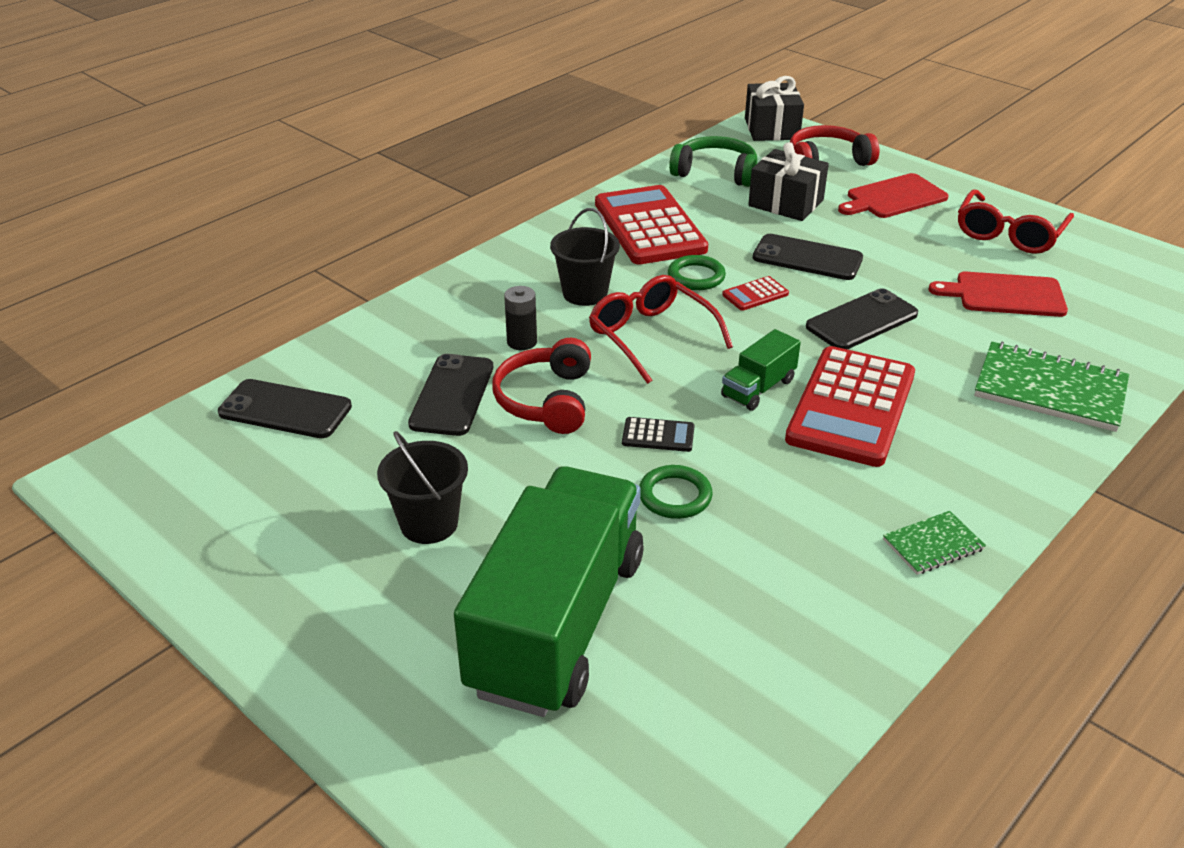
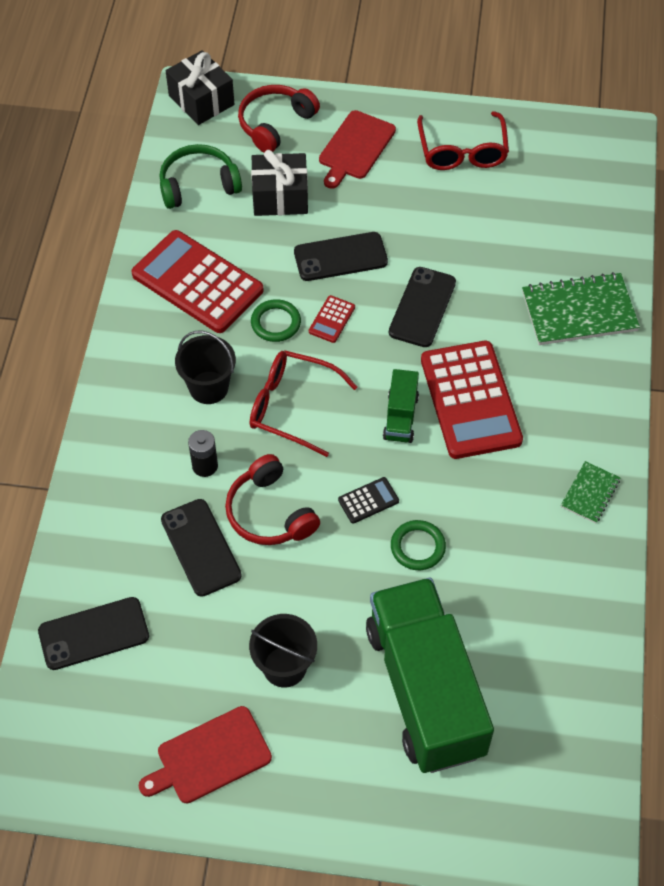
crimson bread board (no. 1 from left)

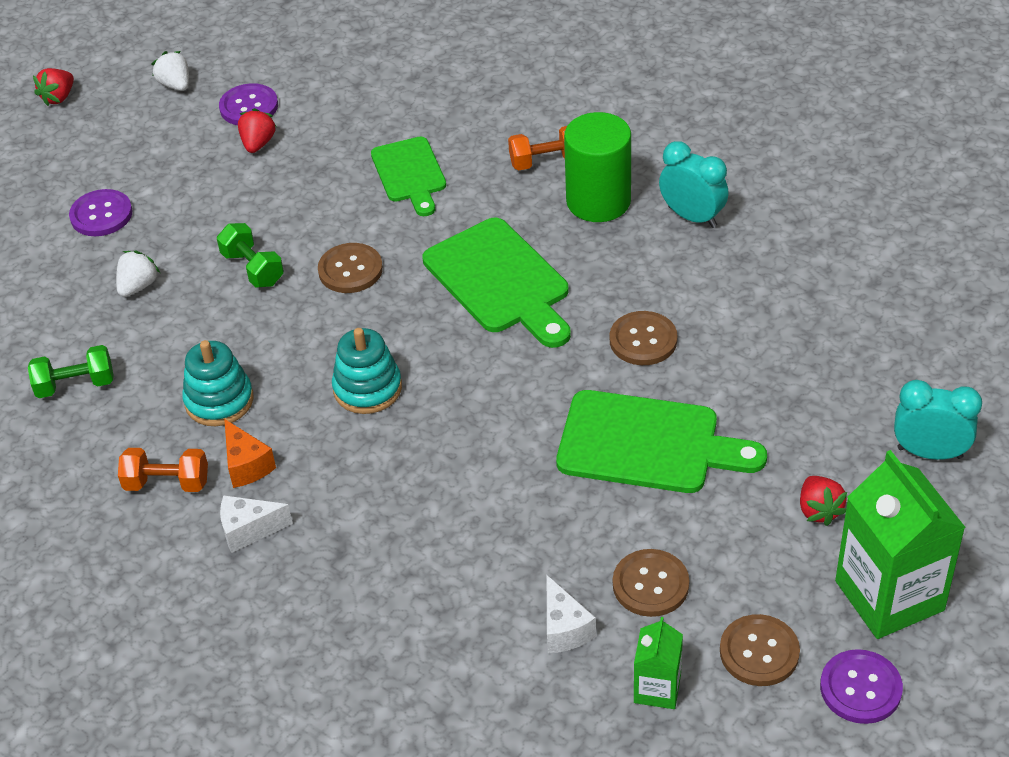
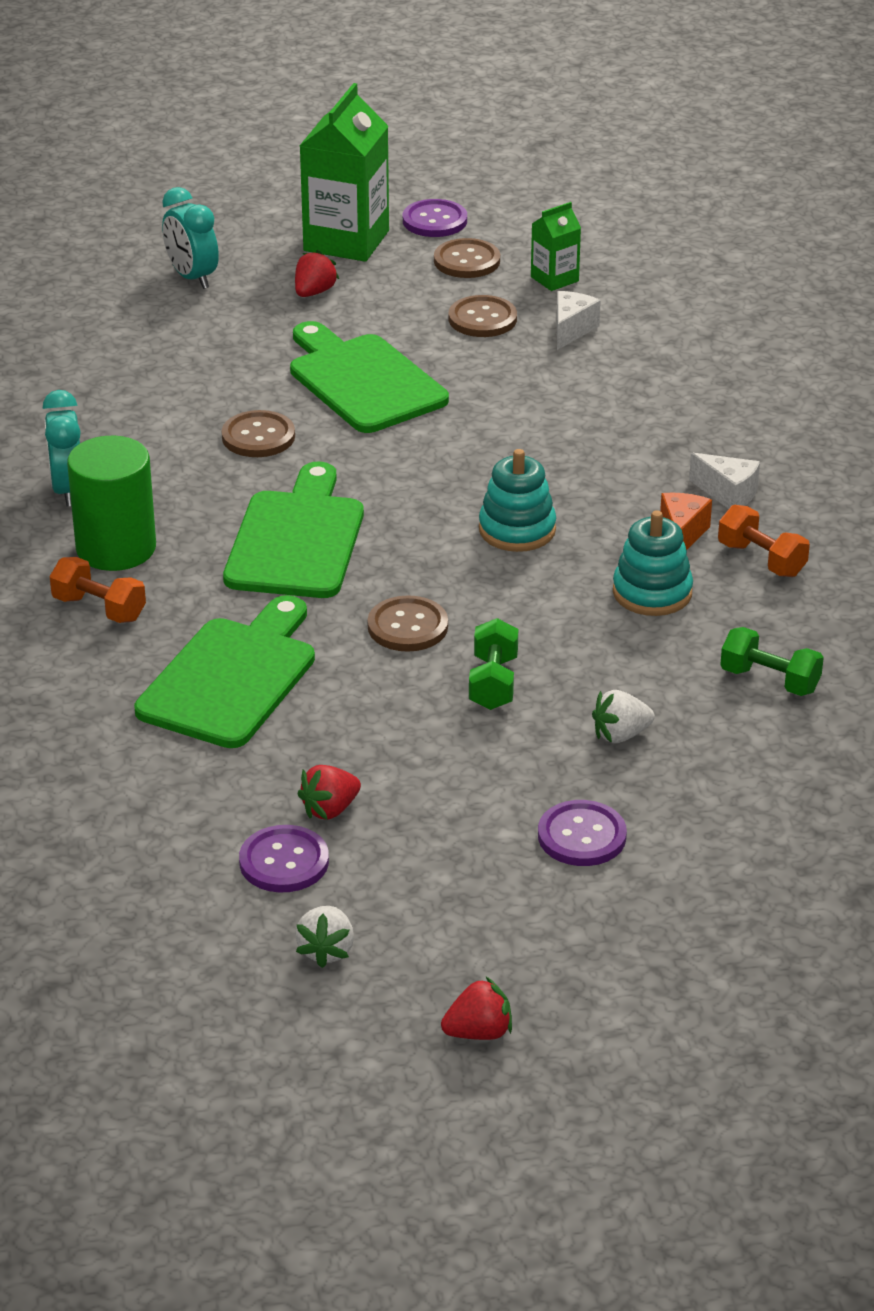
emerald bread board (no. 1 from left)

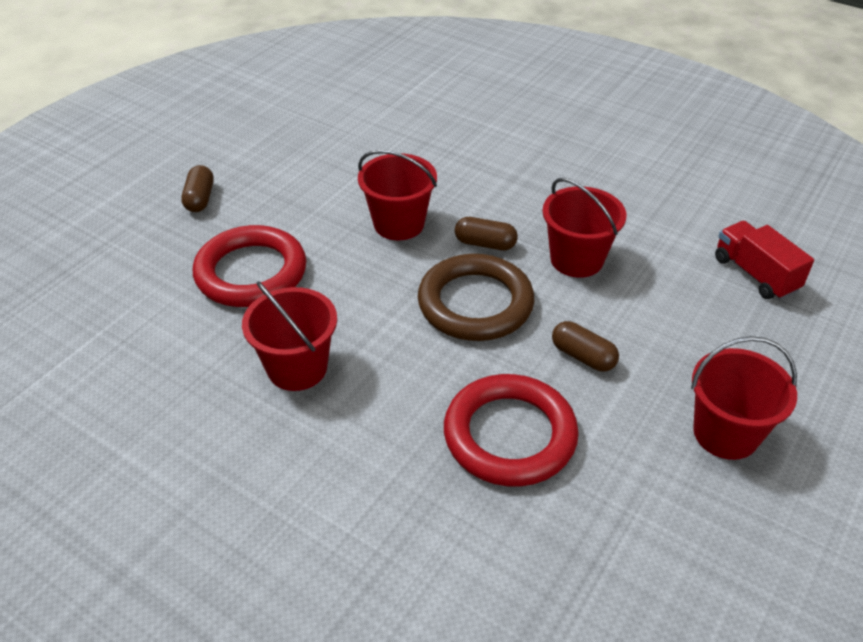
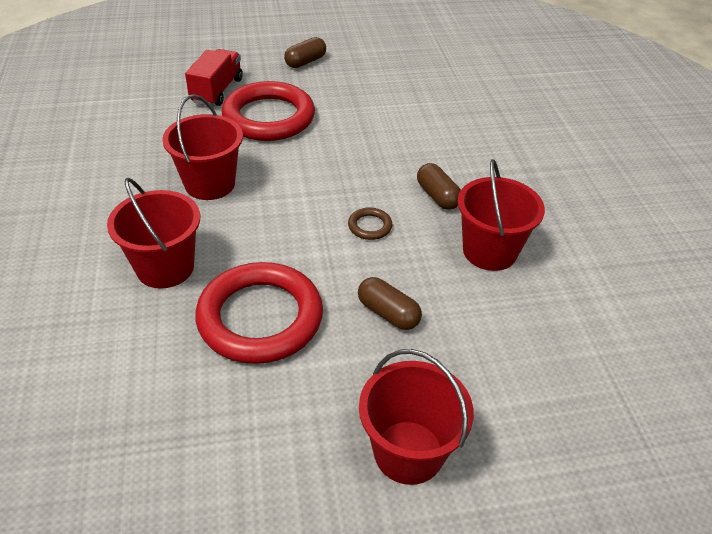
crimson pail (no. 1 from left)
crimson lorry
brown torus
brown pill (no. 2 from left)

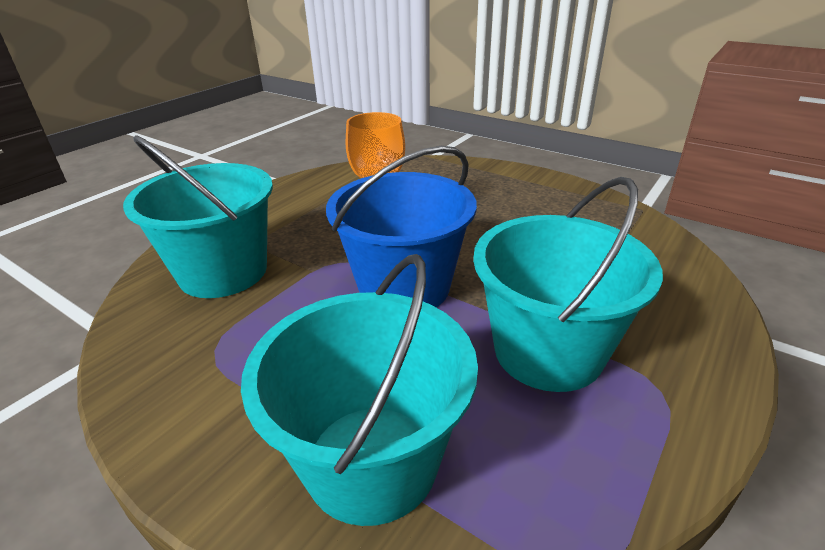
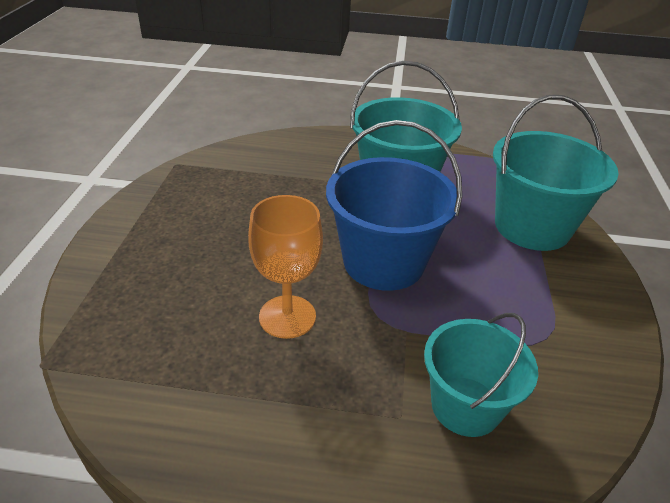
teal pail (no. 2 from left)

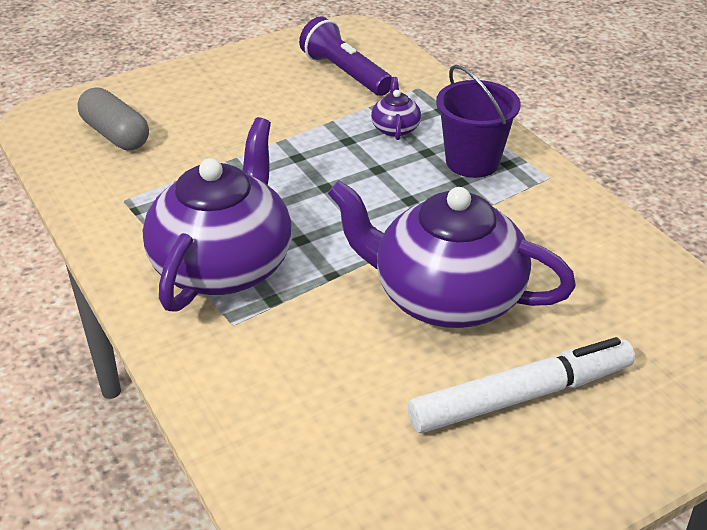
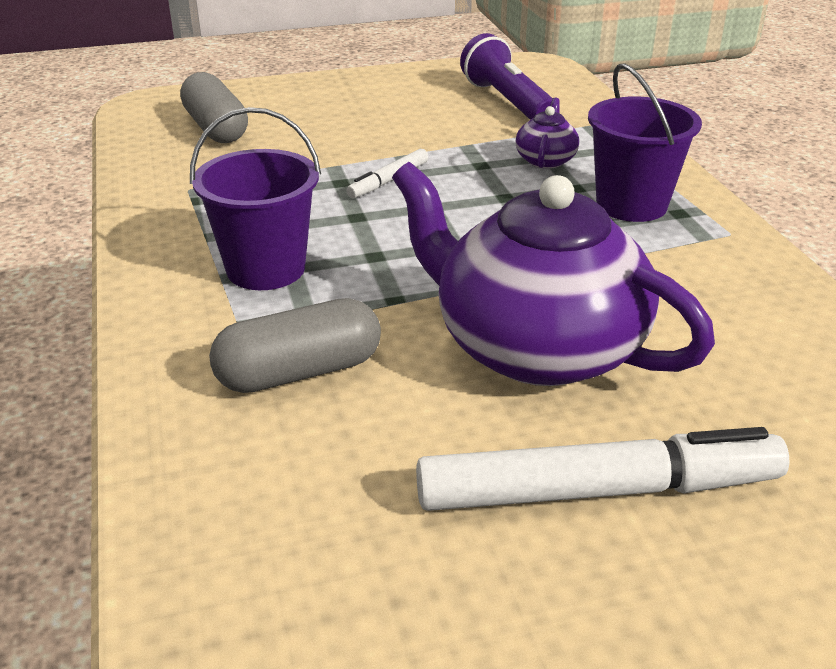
royal purple pail (no. 1 from left)
grey pill (no. 2 from left)
white felt pen (no. 1 from left)

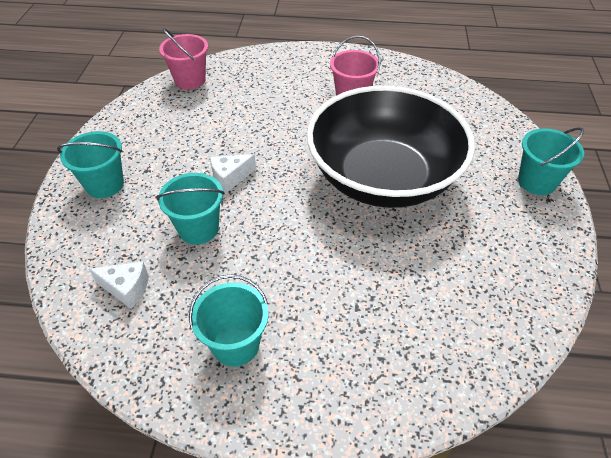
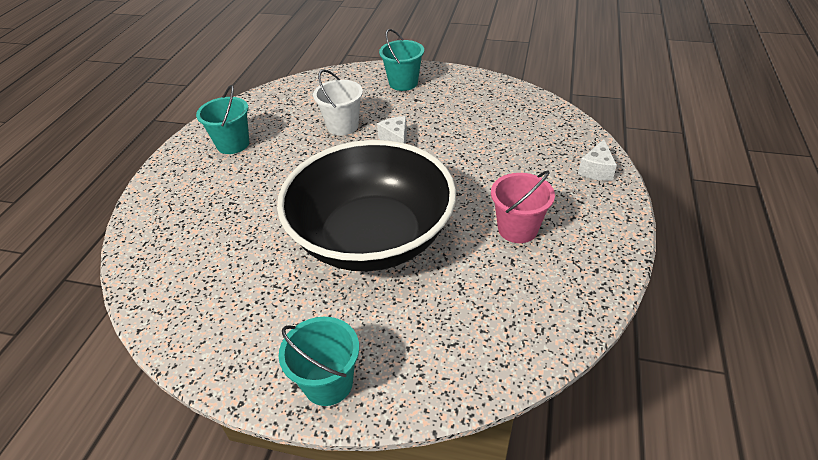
white pail
white cheese wedge (no. 2 from left)
pink pail (no. 1 from left in the first image)

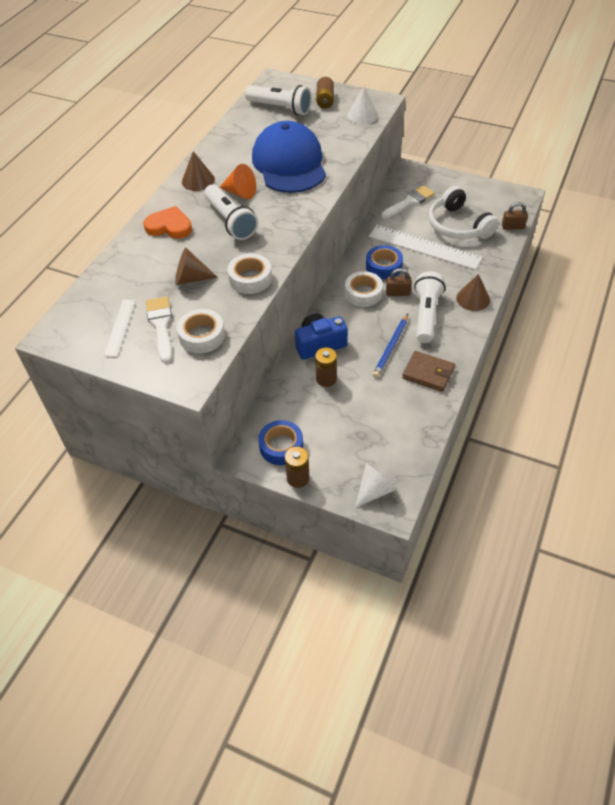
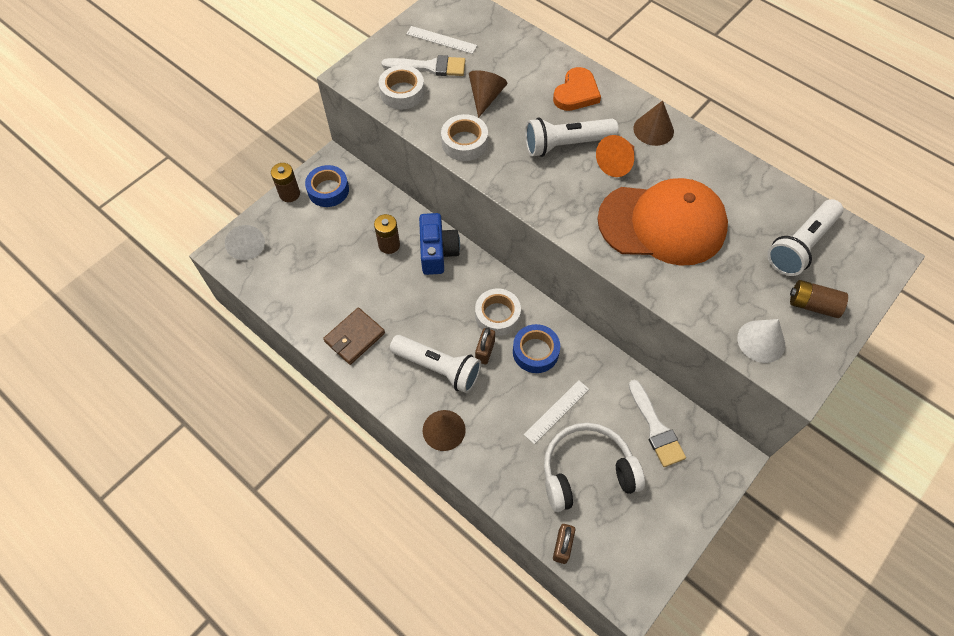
white measuring stick (no. 2 from left)
bright orange peaked cap
cobalt lead pencil

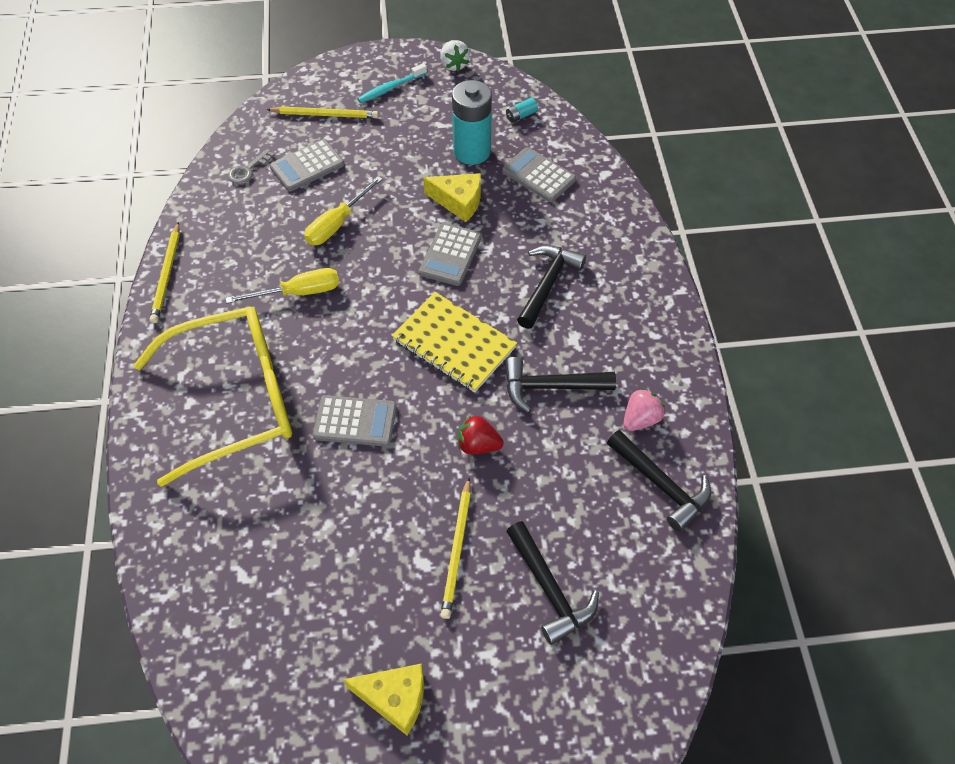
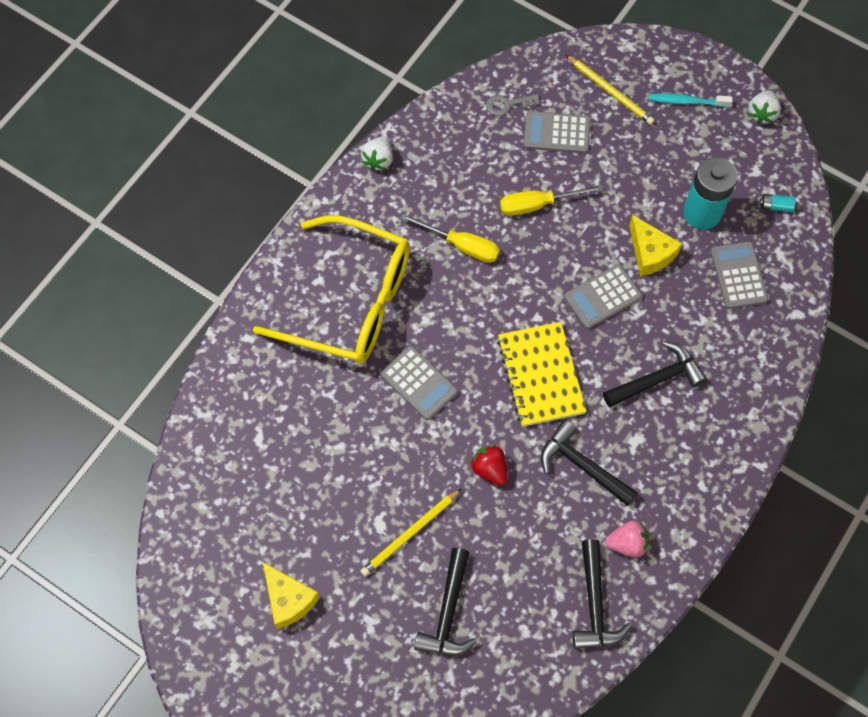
white toy strawberry (no. 1 from left)

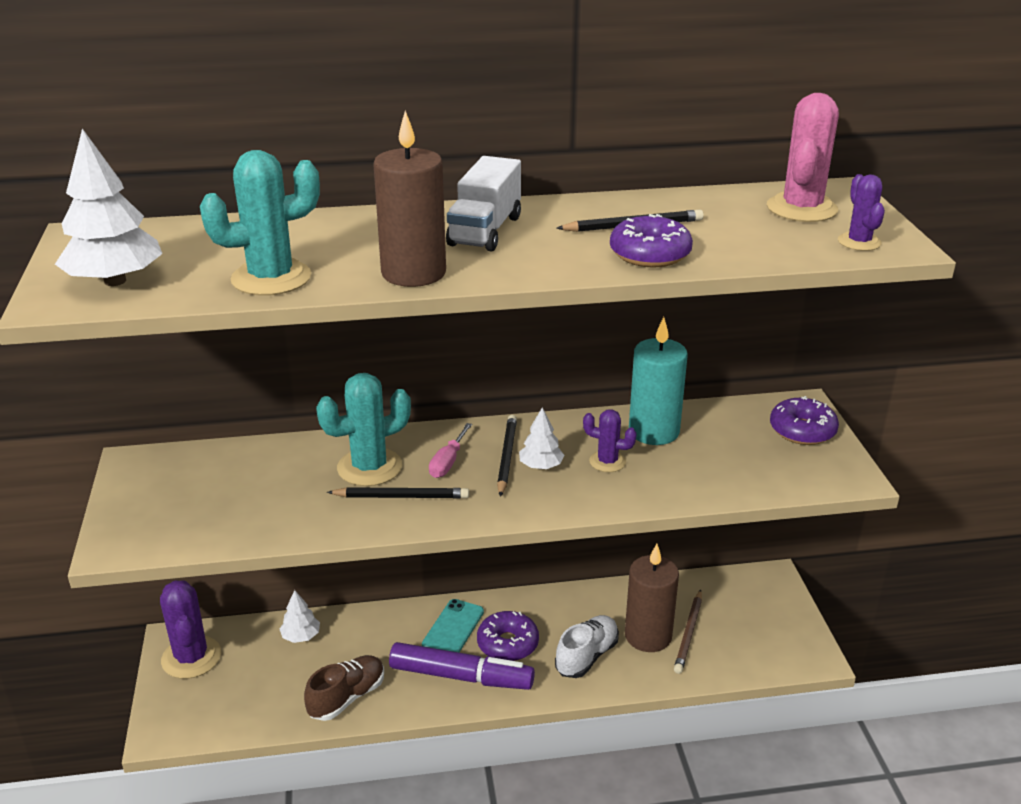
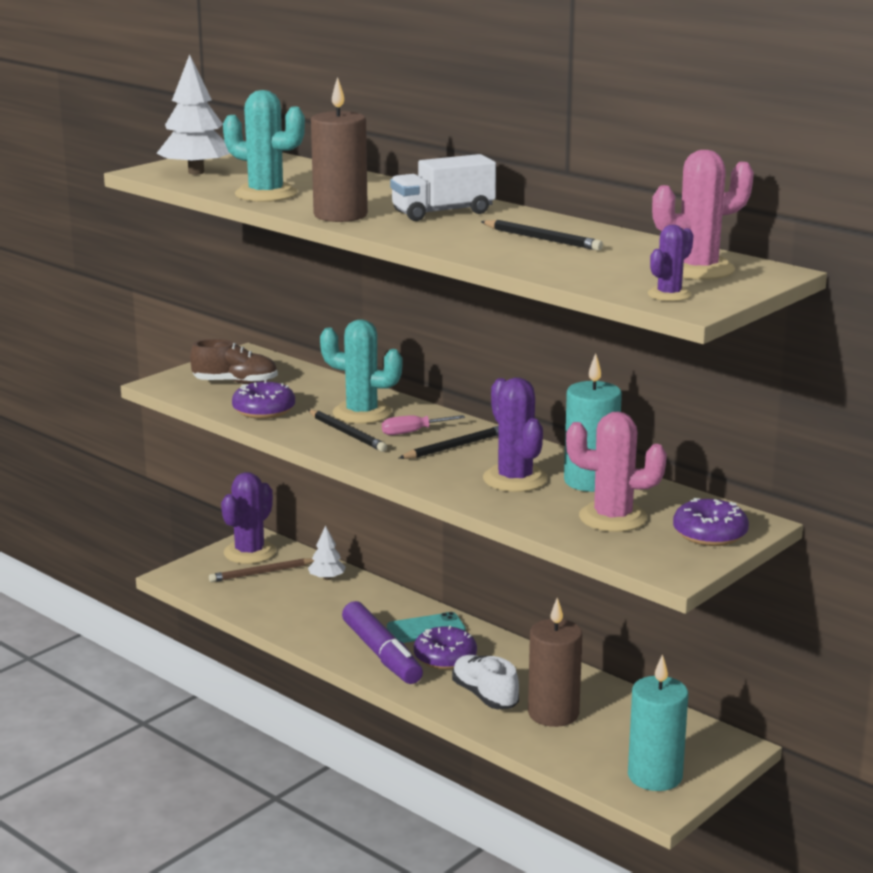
brown lace-up shoe
brown lead pencil
royal purple doughnut (no. 1 from left)
white lace-up shoe
royal purple prickly plant (no. 2 from left)
pink prickly plant (no. 1 from left)
teal wax candle (no. 2 from left)
white fir tree (no. 3 from left in the first image)

